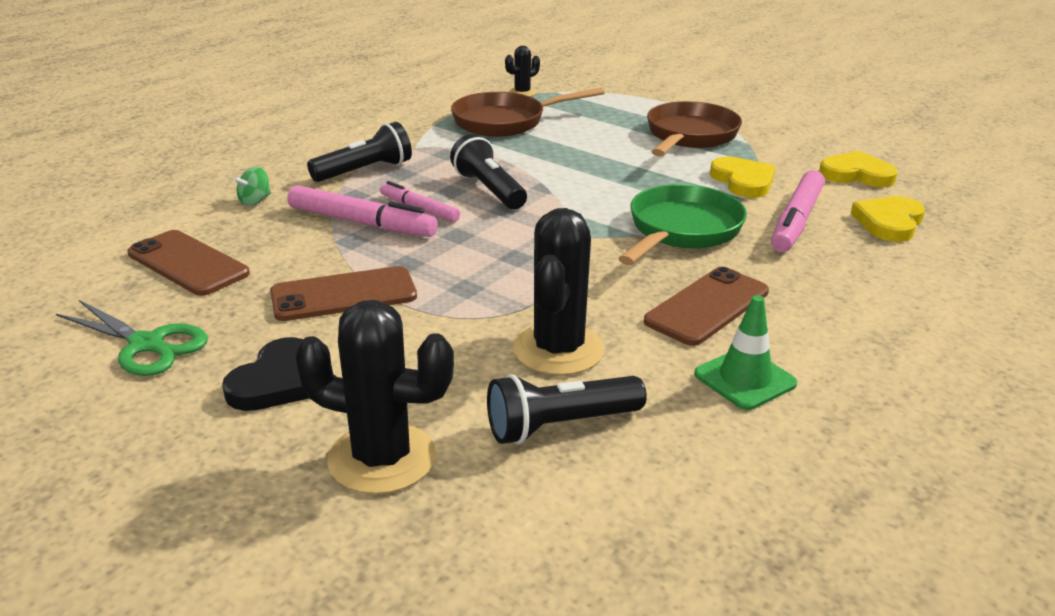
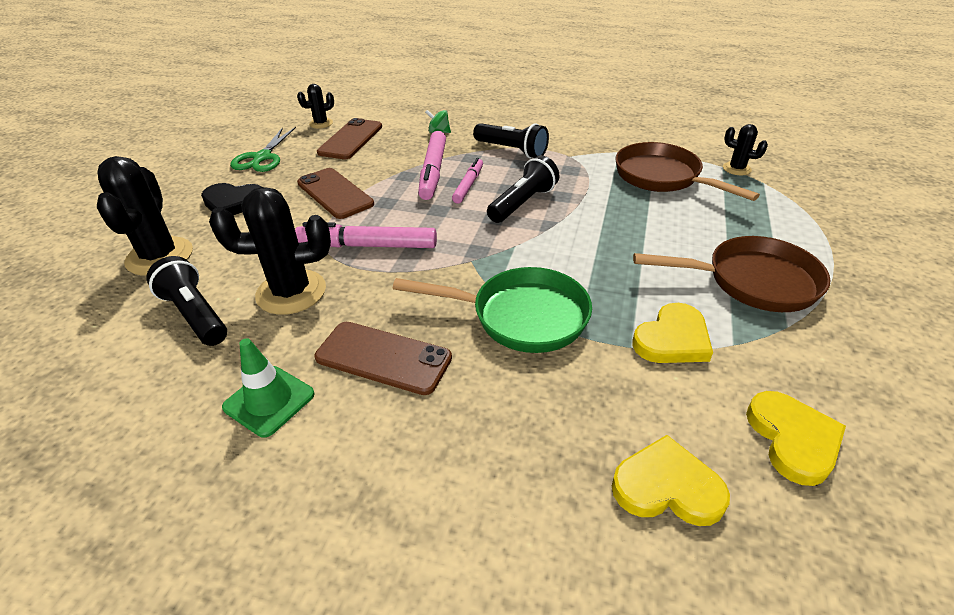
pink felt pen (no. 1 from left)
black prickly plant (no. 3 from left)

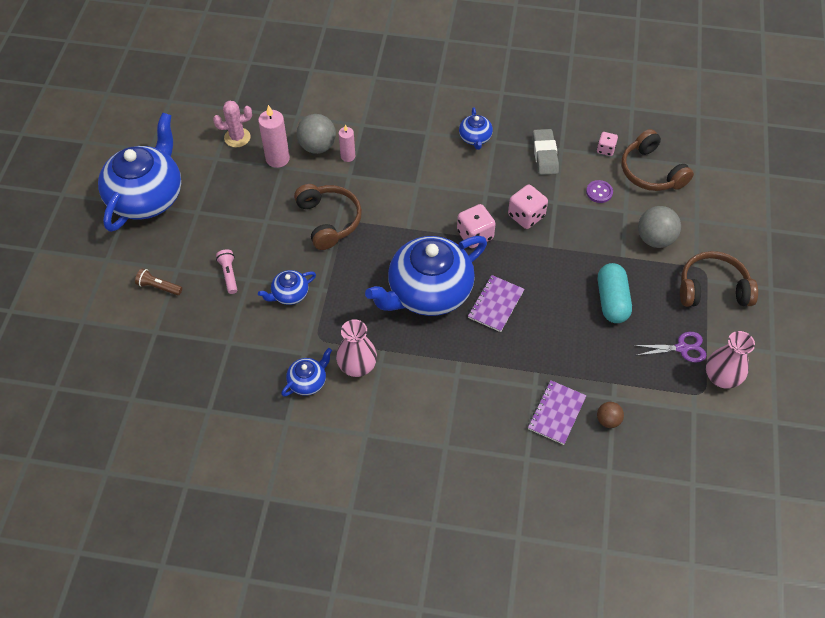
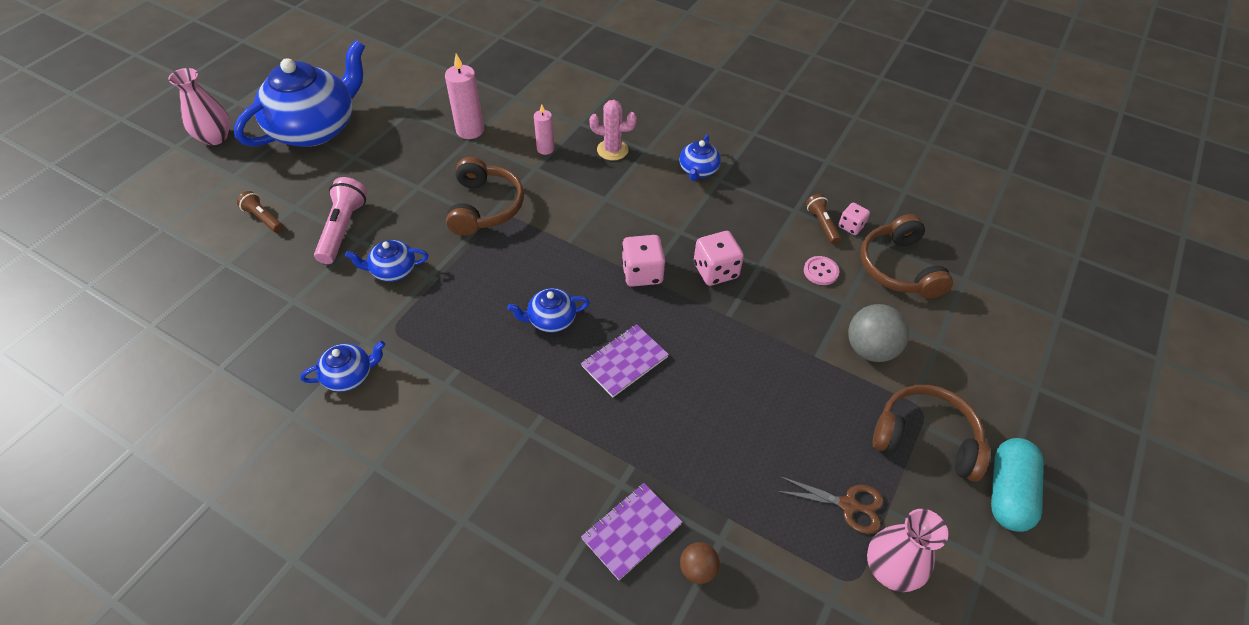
pink vase (no. 1 from left)
pink pocket torch
cobalt teapot (no. 4 from left)
pink prickly plant
brown pair of scissors
pink shirt button
brown pocket torch (no. 2 from left)
teal pill
grey ball (no. 1 from left in the first image)
grey pencil eraser

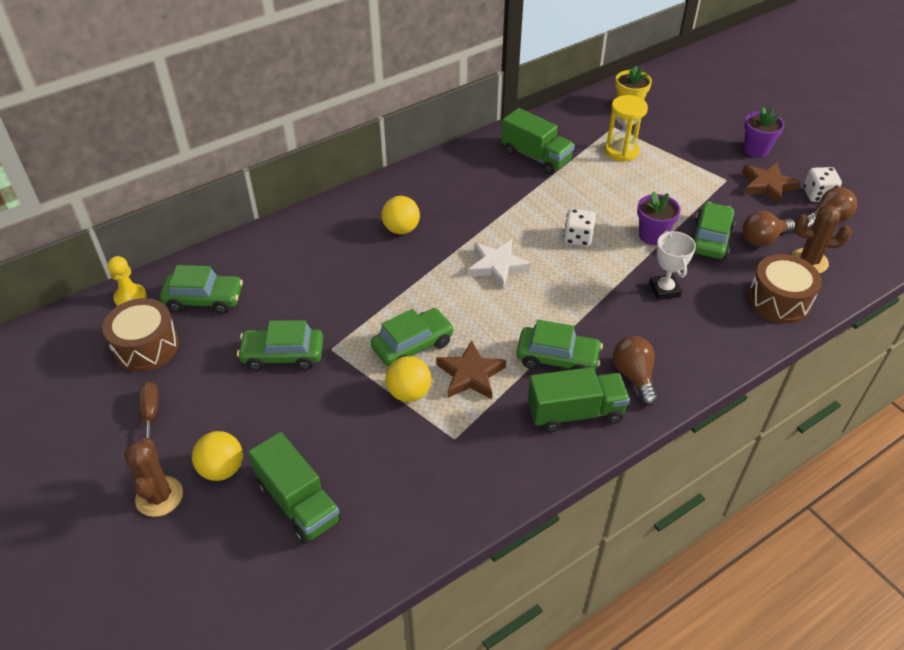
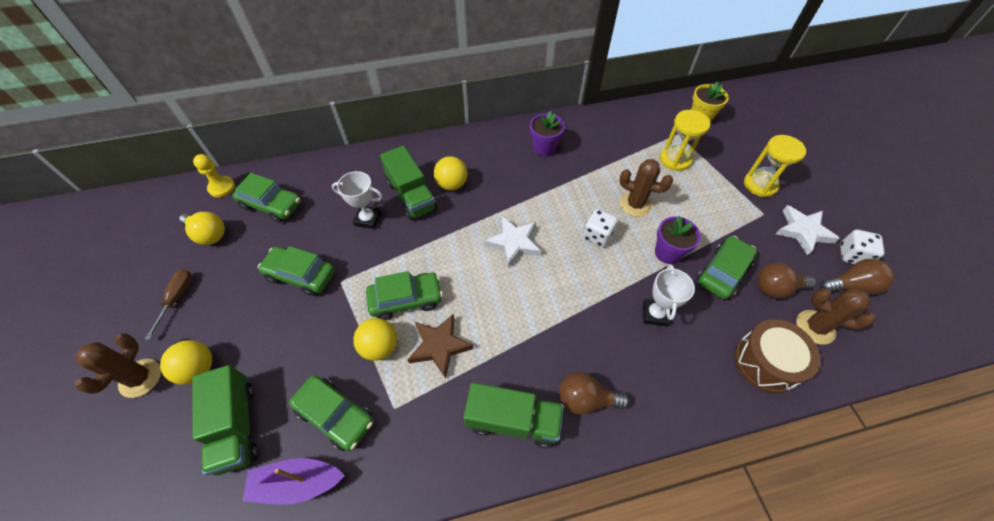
yellow light bulb
royal purple boat
emerald car (no. 3 from left)
white award cup (no. 1 from left)
emerald lorry (no. 2 from left)
royal purple flower pot (no. 1 from left)
brown light bulb (no. 1 from left)
brown prickly plant (no. 2 from left)
yellow hourglass (no. 2 from left)
white star shape (no. 2 from left)

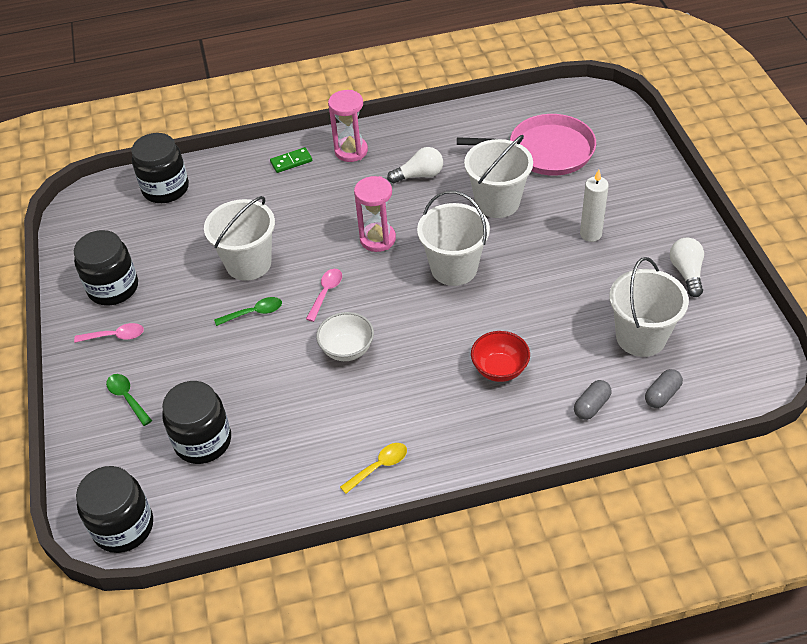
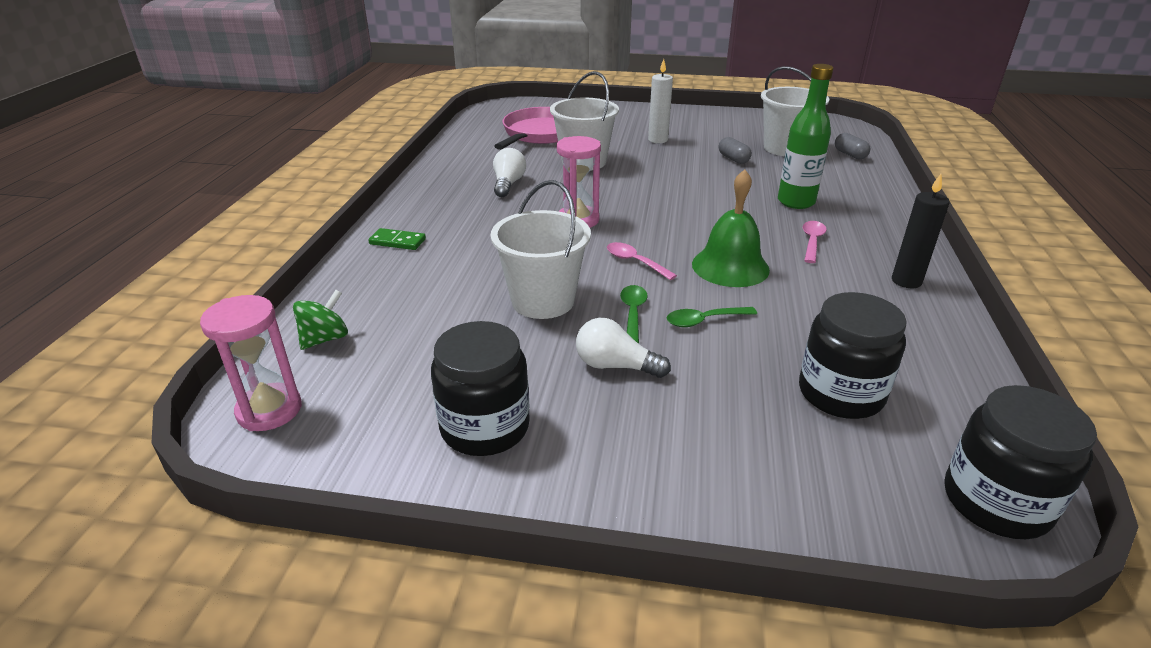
pink hourglass (no. 1 from left)
emerald whirligig
emerald domino tile
white light bulb (no. 2 from left)
emerald teaspoon (no. 2 from left)
emerald school bell
grey pill (no. 1 from left)
emerald drink bottle
pink teaspoon (no. 2 from left)
black wax candle
white pail (no. 2 from left in the first image)

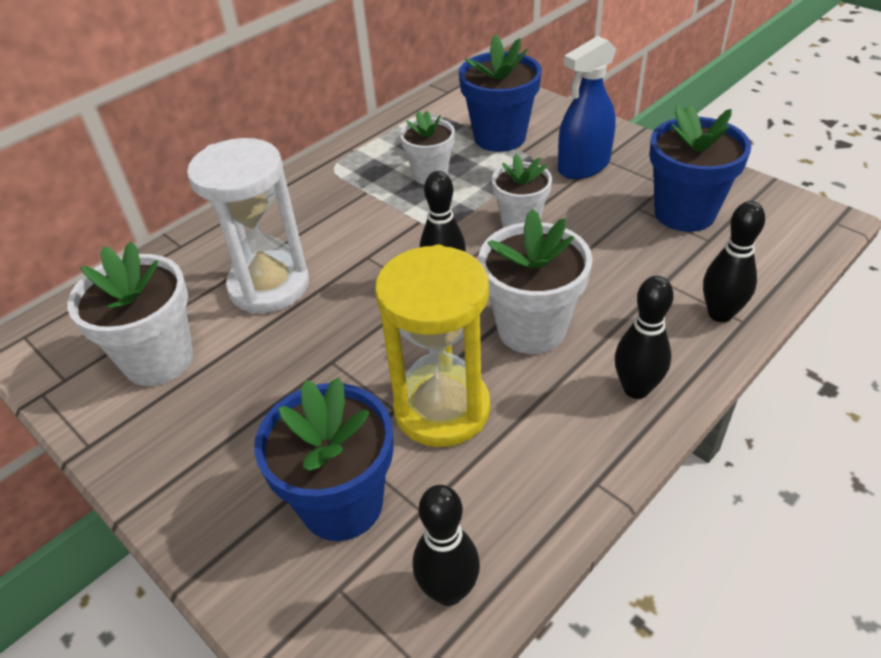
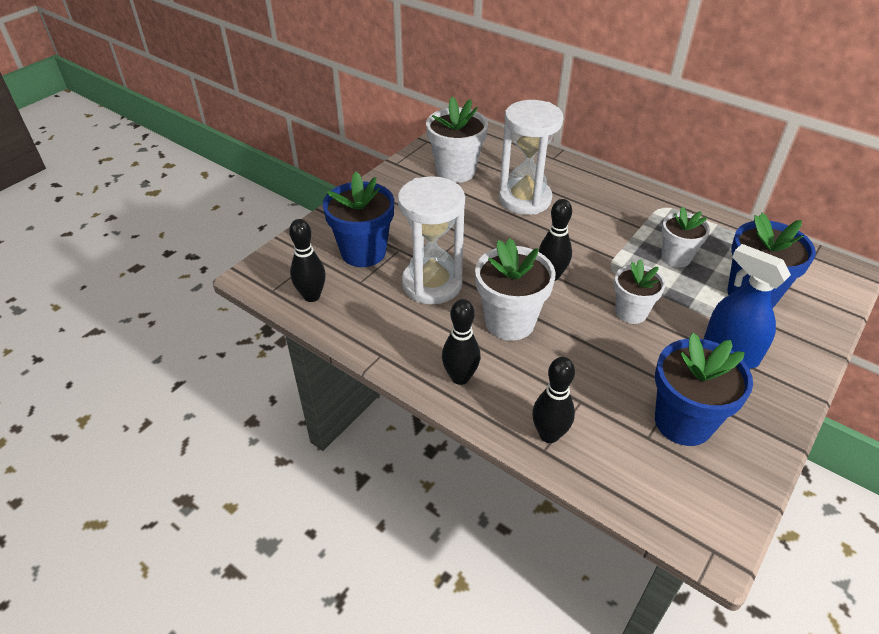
white hourglass (no. 1 from left)

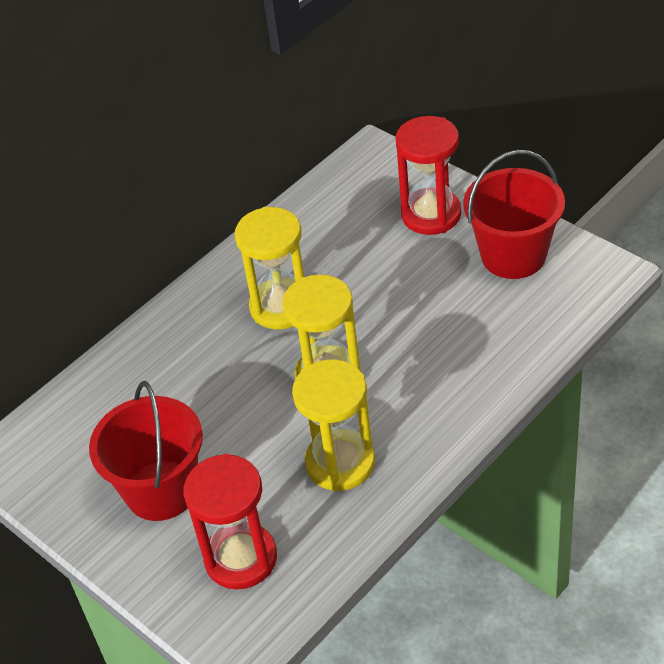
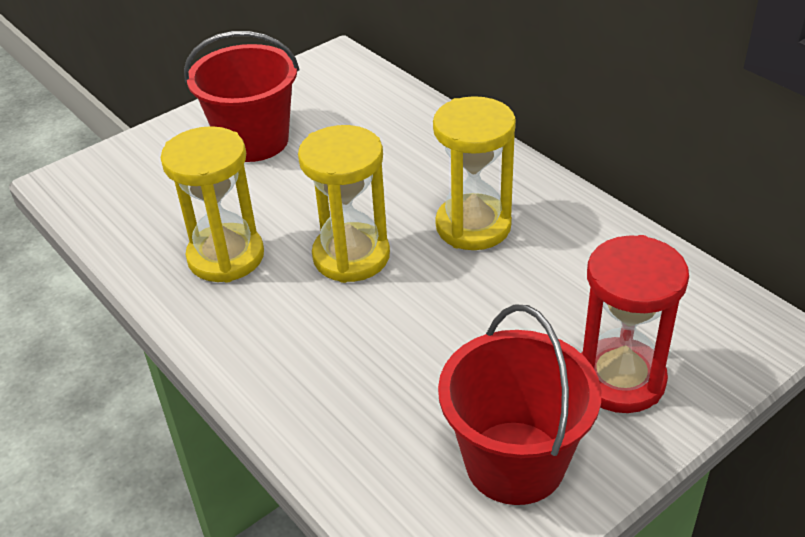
crimson hourglass (no. 1 from left in the first image)

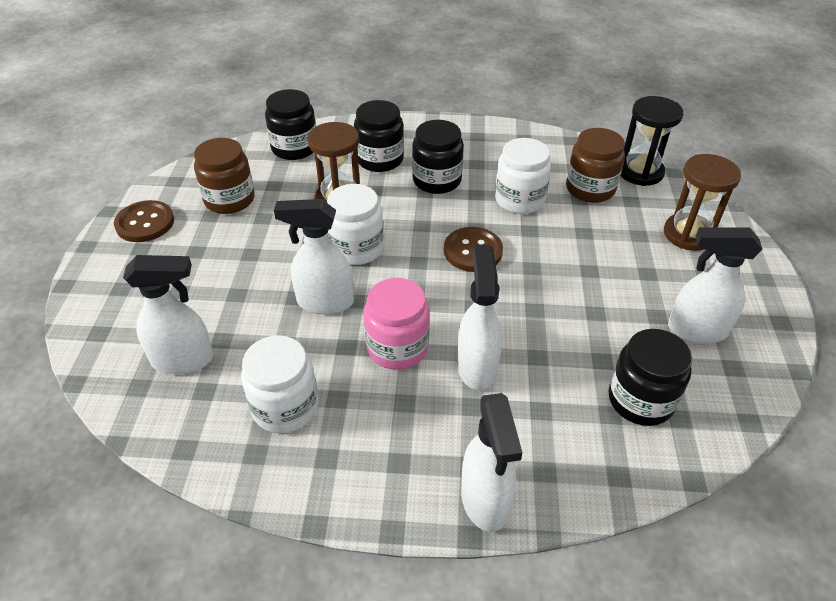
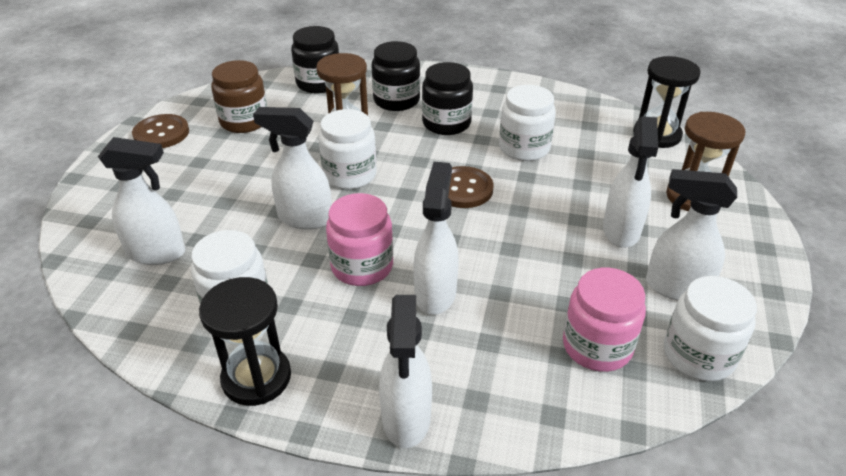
black hourglass (no. 1 from left)
pink preserve jar (no. 2 from left)
white spray bottle (no. 5 from left)
white preserve jar (no. 4 from left)
brown preserve jar (no. 2 from left in the first image)

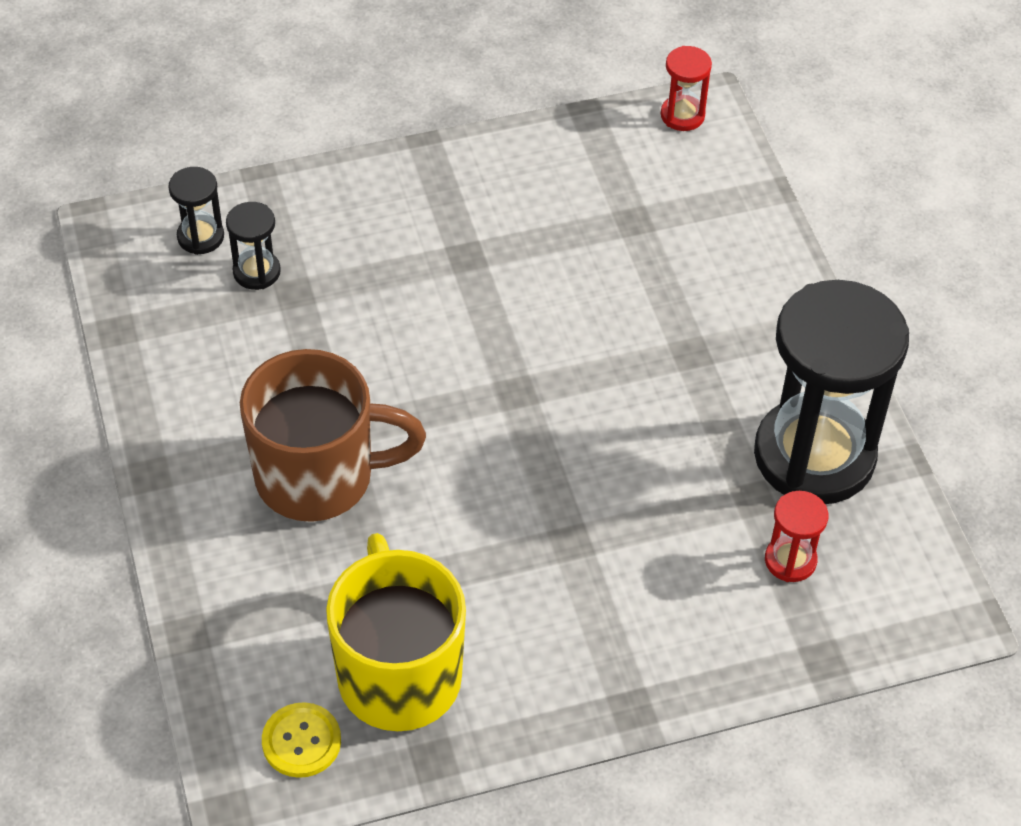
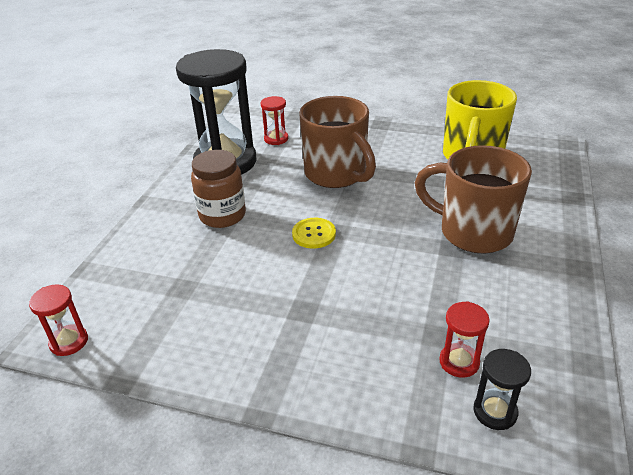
brown preserve jar
yellow shirt button
brown coffee mug (no. 1 from left)
crimson hourglass (no. 3 from left)

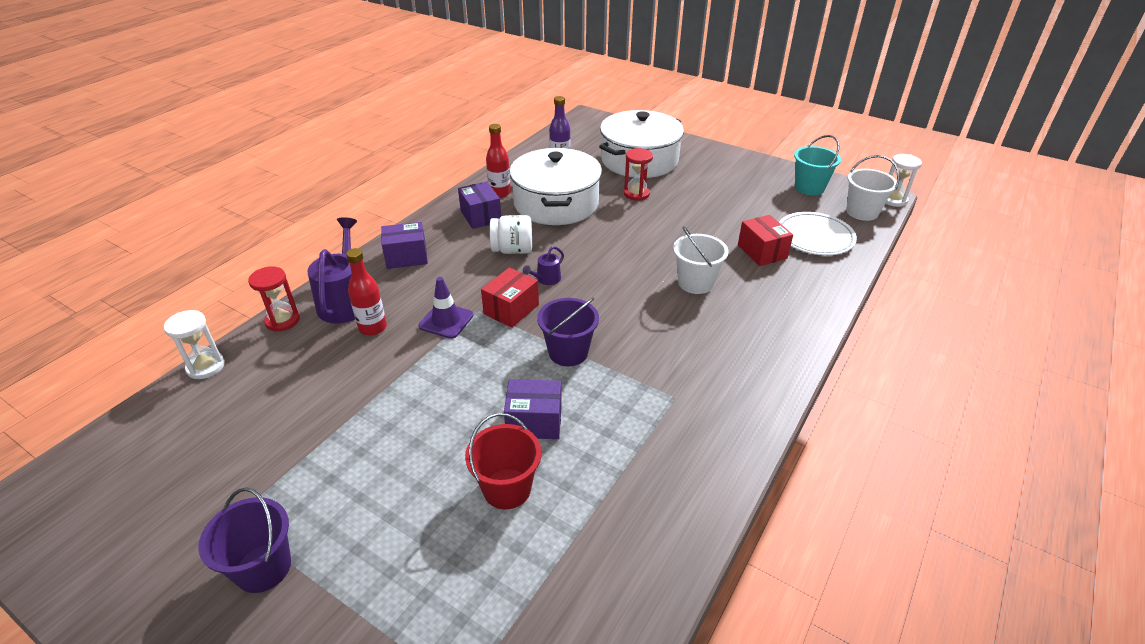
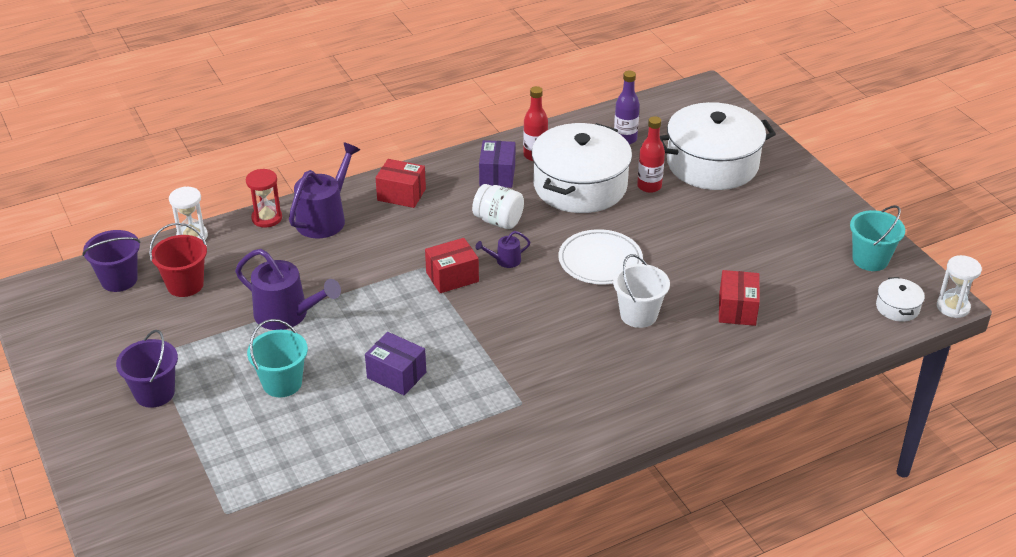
royal purple pail (no. 1 from left)
crimson pail
royal purple watering can (no. 1 from left)
teal pail (no. 1 from left)
crimson package (no. 1 from left)
white flat dish
crimson drink bottle (no. 2 from left)
white pot (no. 3 from left)
royal purple safety cone
crimson hourglass (no. 2 from left in the first image)

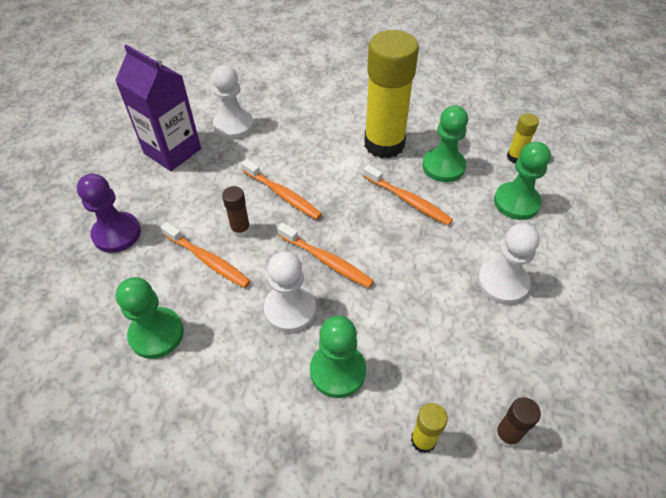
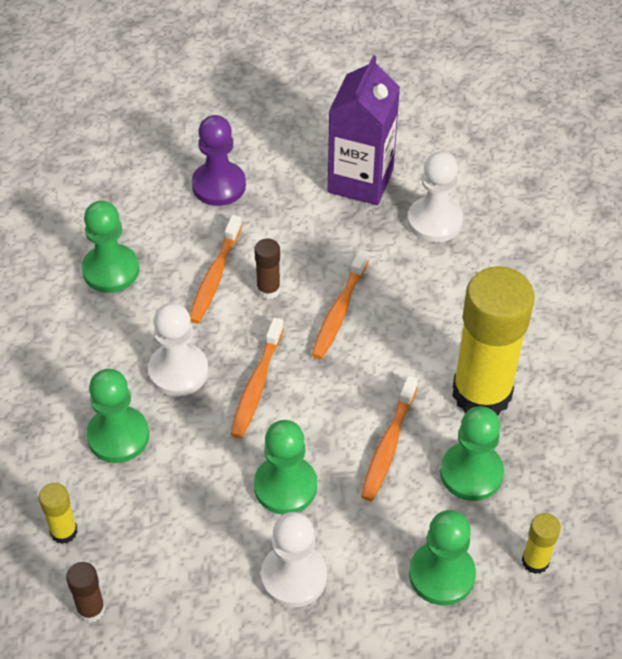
emerald chess pawn (no. 3 from left)

